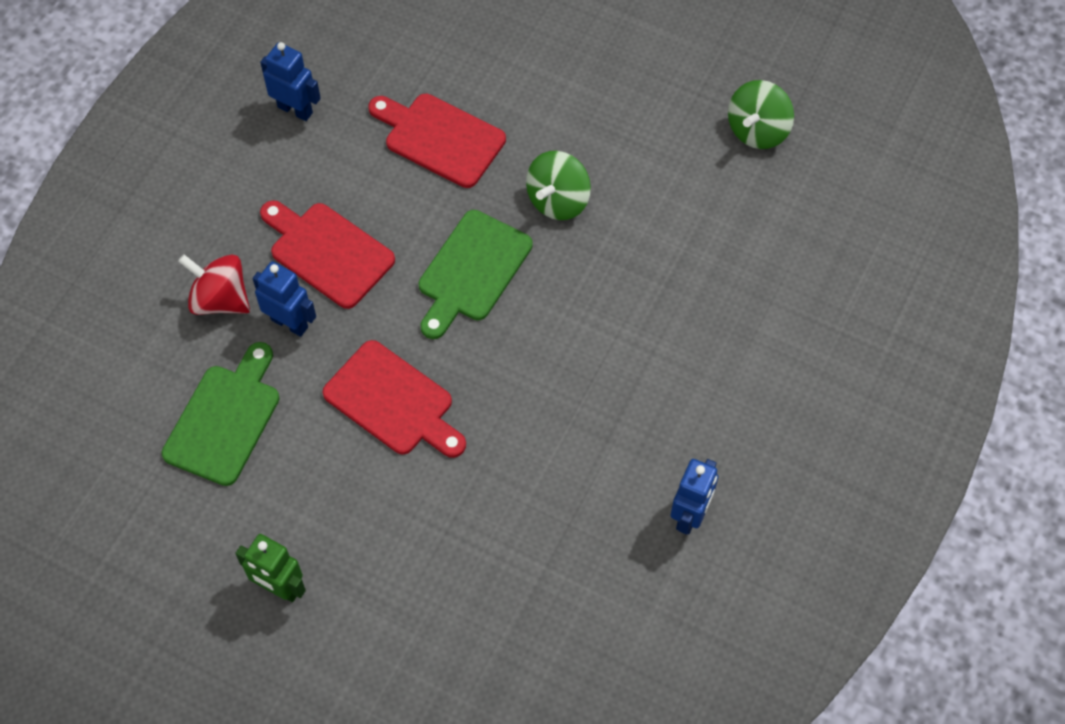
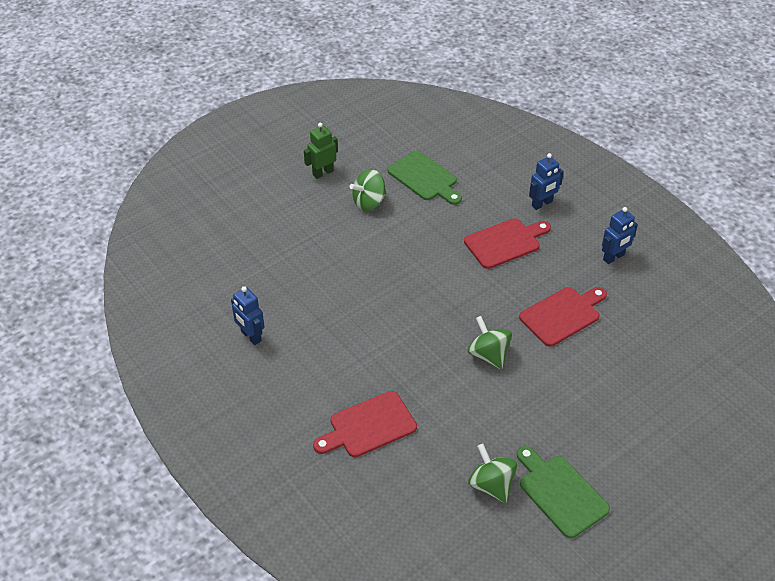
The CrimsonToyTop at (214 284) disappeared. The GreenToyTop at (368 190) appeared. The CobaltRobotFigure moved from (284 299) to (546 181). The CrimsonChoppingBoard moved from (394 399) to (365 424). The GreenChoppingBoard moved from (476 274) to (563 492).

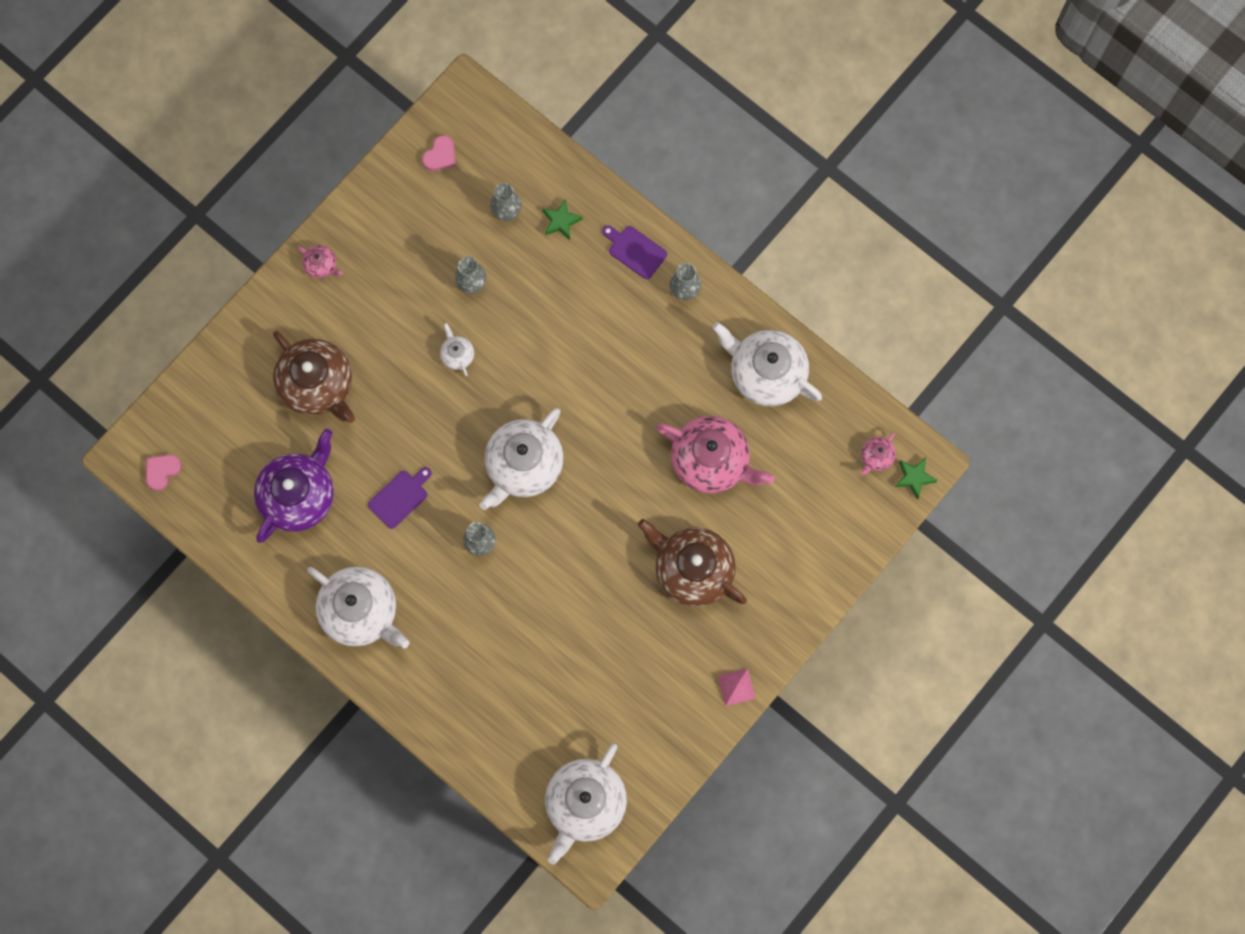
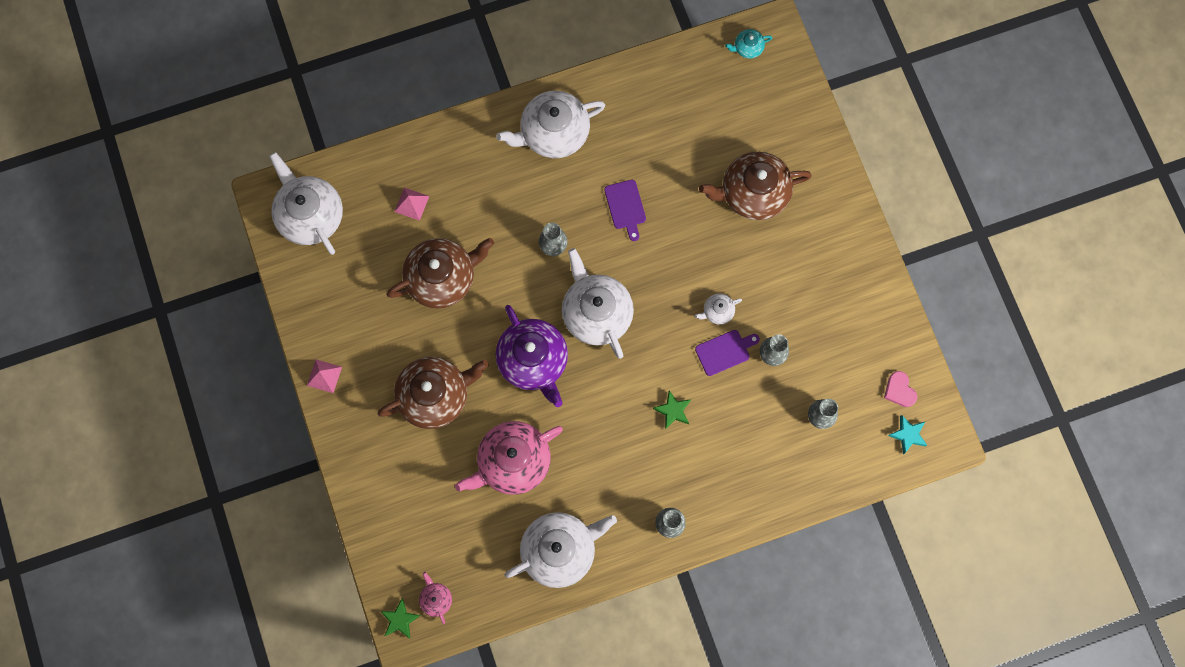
The RosyTeaPot at (320 261) disappeared. The DarkBrownTeaPot at (440 273) appeared. The RosySolidPyramid at (411 204) appeared. The TealStar at (907 435) appeared. The PurpleTeaPot moved from (294 486) to (531 356). The GreenStar moved from (562 219) to (672 409). The PurpleChoppingBoard moved from (634 252) to (727 353). The RosyHeartShape at (164 472) was replaced by the TealTeaPot at (748 44). The SnowWhiteTeaPot at (457 349) turned 150 degrees clockwise.

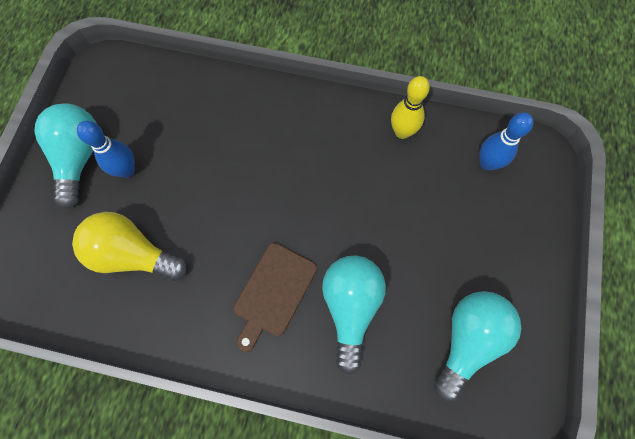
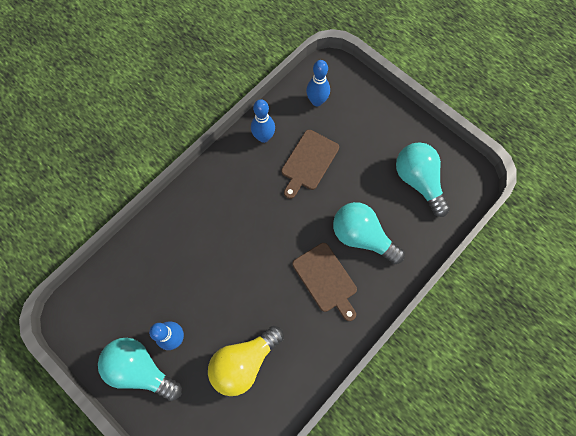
The DarkBrownChoppingBoard at (310 164) appeared. The YellowTenpin at (410 107) became the CobaltTenpin at (263 121).

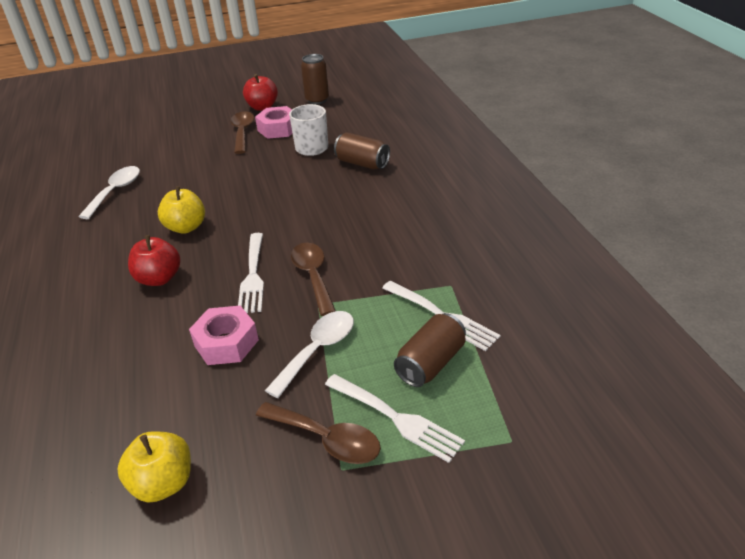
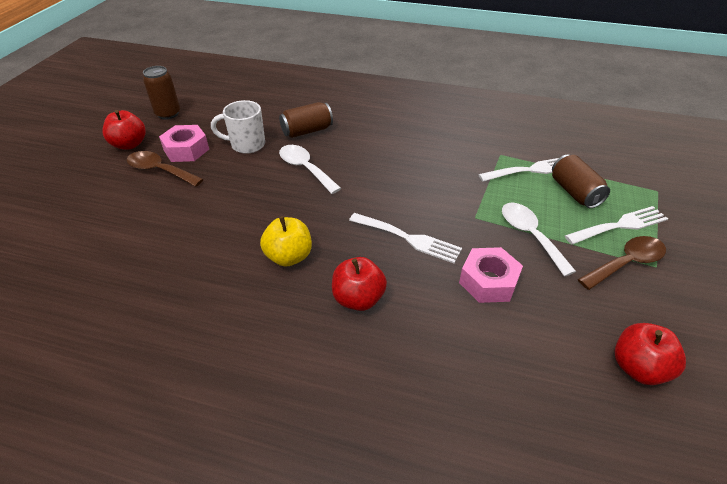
The DarkBrownTablespoon at (313 279) disappeared. The SnowWhiteTablespoon moved from (109 192) to (310 169). The YellowToyApple at (154 466) became the CrimsonToyApple at (650 354).

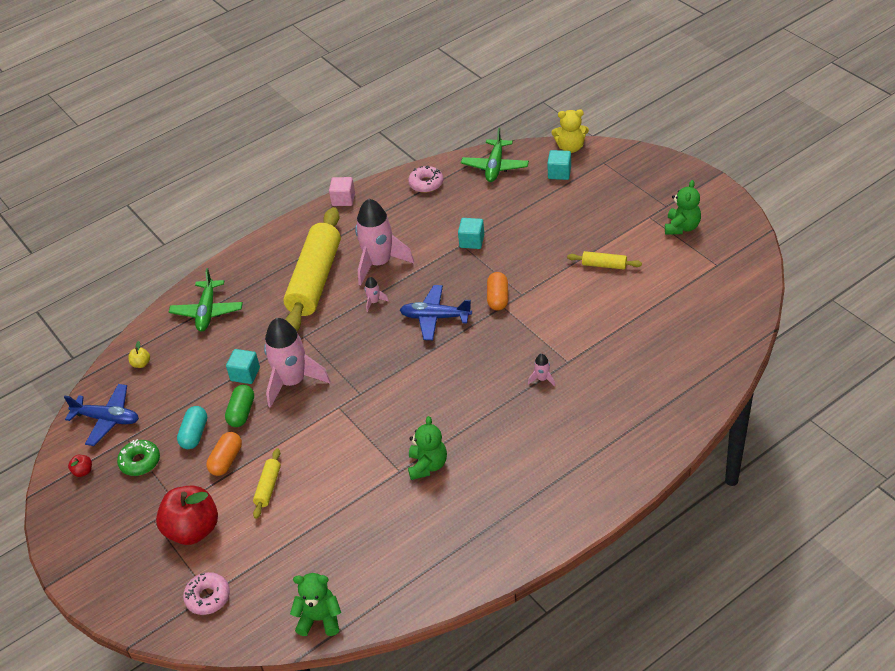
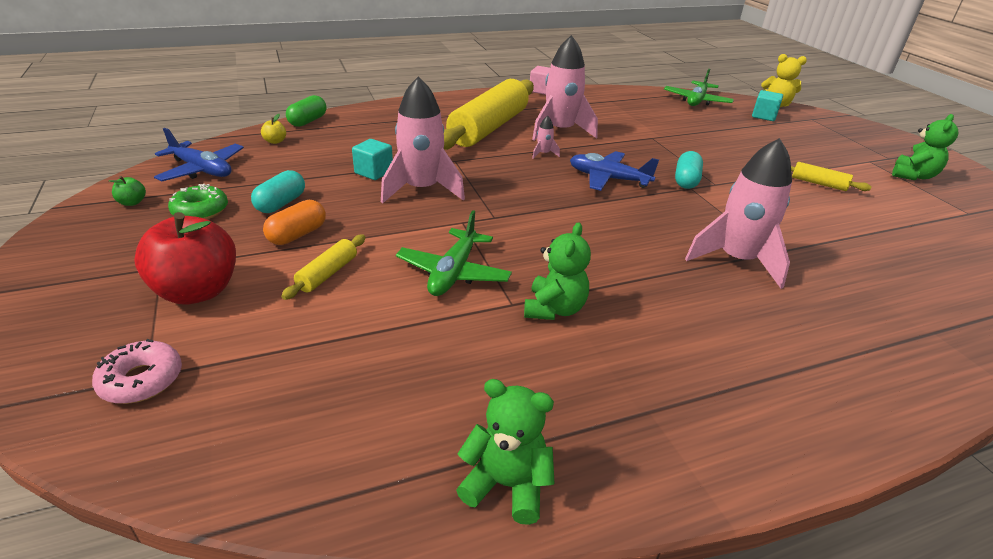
The RosyDoughnut at (425 179) disappeared. The TealBlock at (471 233) disappeared. The GreenAeroplane moved from (206 299) to (454 253). The GreenCapsule moved from (239 406) to (306 111). The GreenTeddy moved from (315 604) to (505 452). The CrimsonToyApple at (80 466) became the GreenToyApple at (127 191). The OrangeCapsule at (497 291) became the TealCapsule at (689 170). The RosyRocket at (541 370) changed to 2.48 times the size.

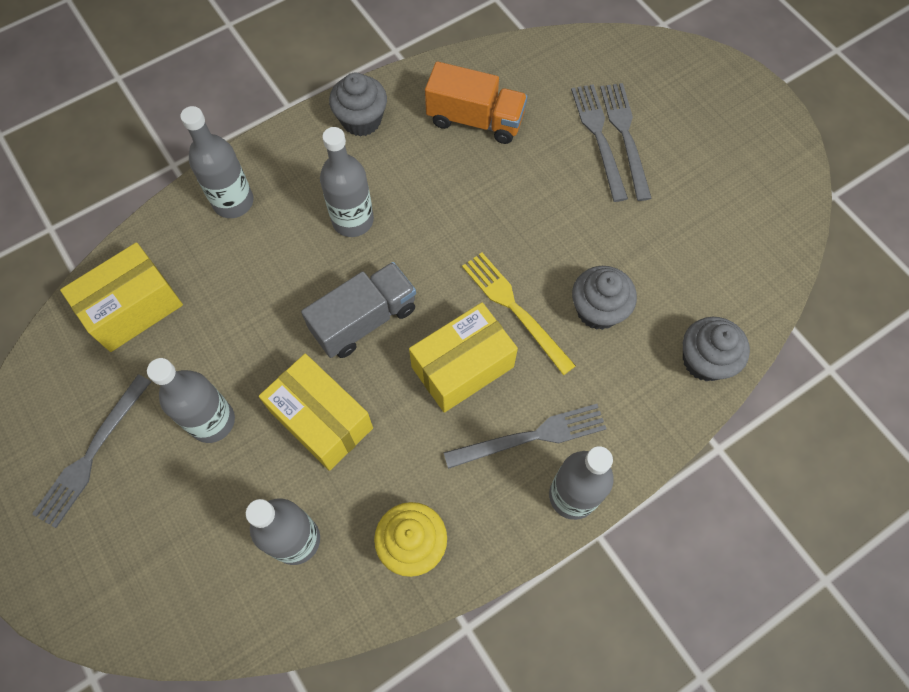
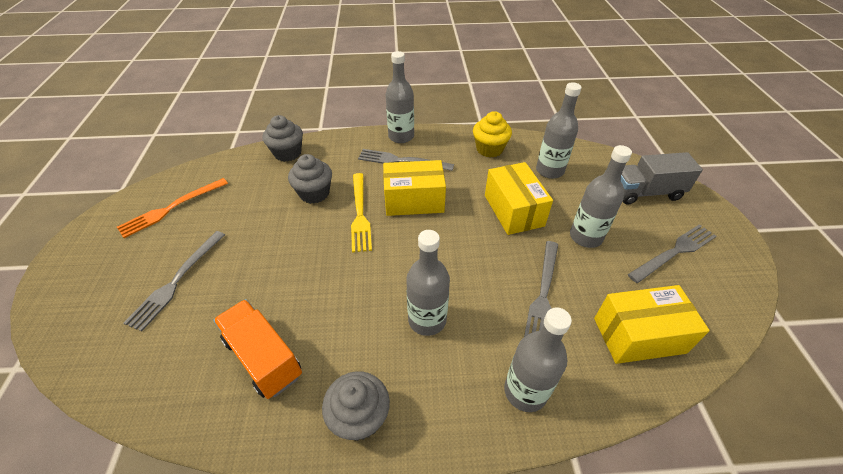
The OrangeFork at (172 208) appeared. The GrayTruck moved from (358 310) to (661 178). The GrayFork moved from (599 143) to (541 289).

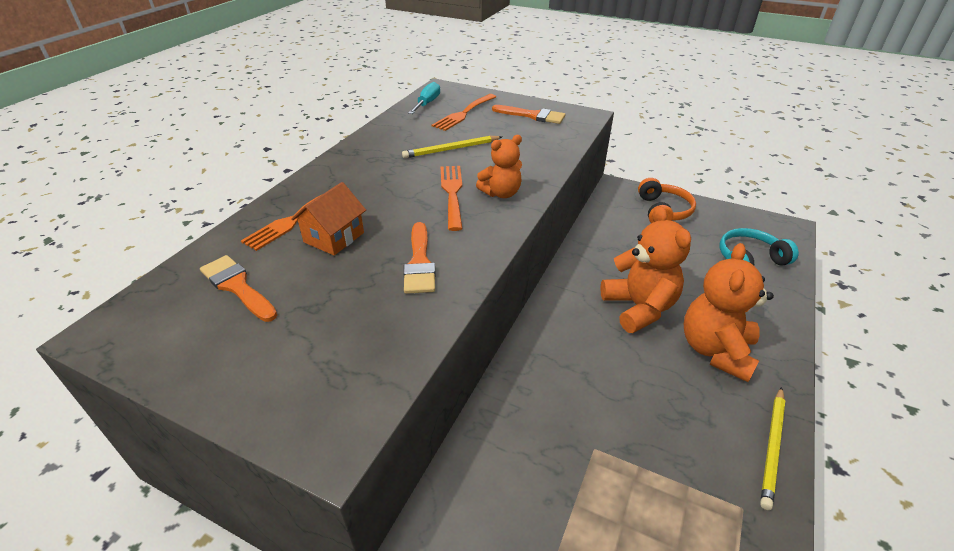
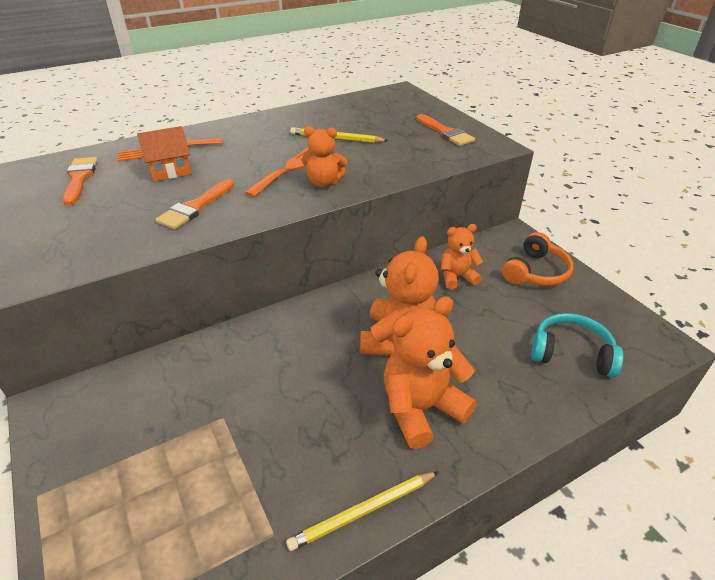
The TealHandScrewdriver at (424 98) disappeared. The OrangeFork at (464 112) disappeared. The OrangeTeddy at (462 257) appeared.

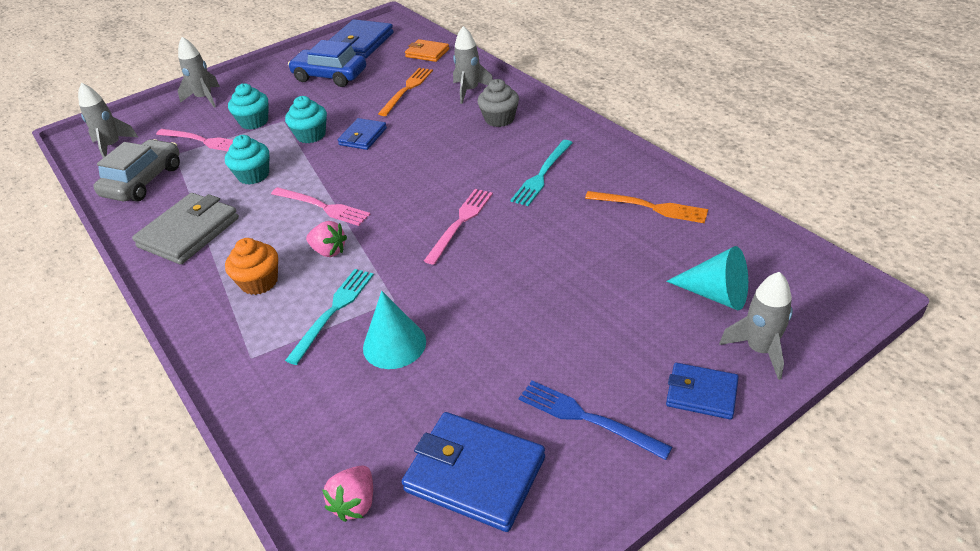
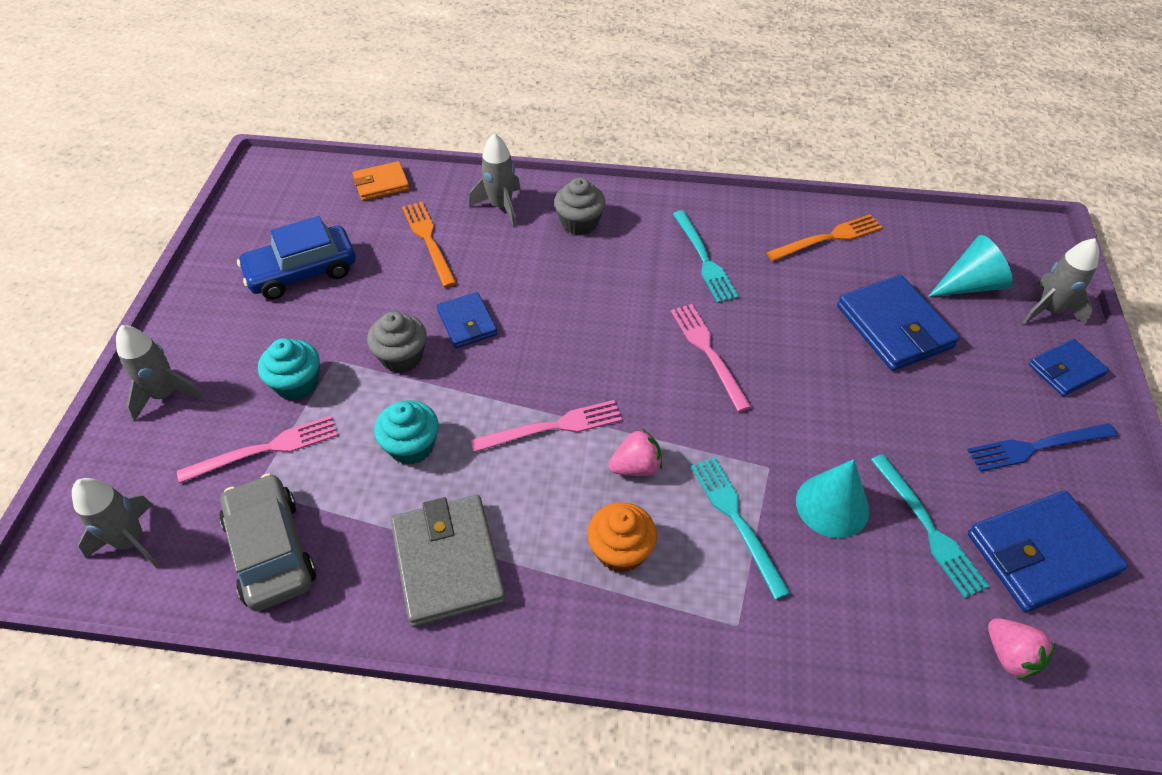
The TealFork at (930 526) appeared. The CobaltCardWallet moved from (361 39) to (898 323). The TealMuffin at (306 119) became the GrayMuffin at (397 342).

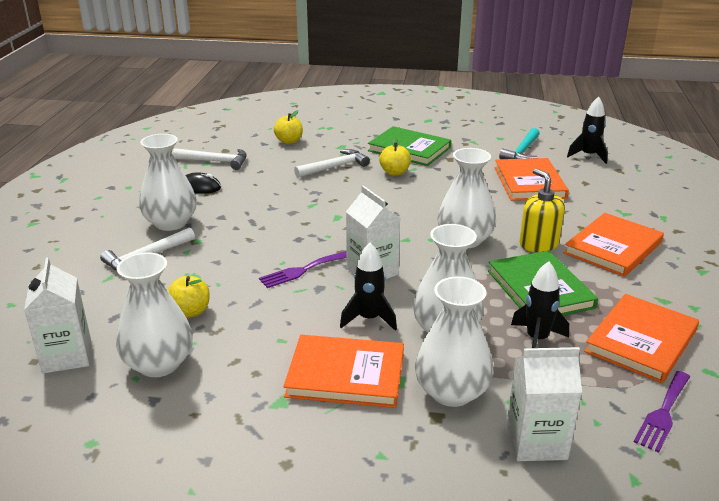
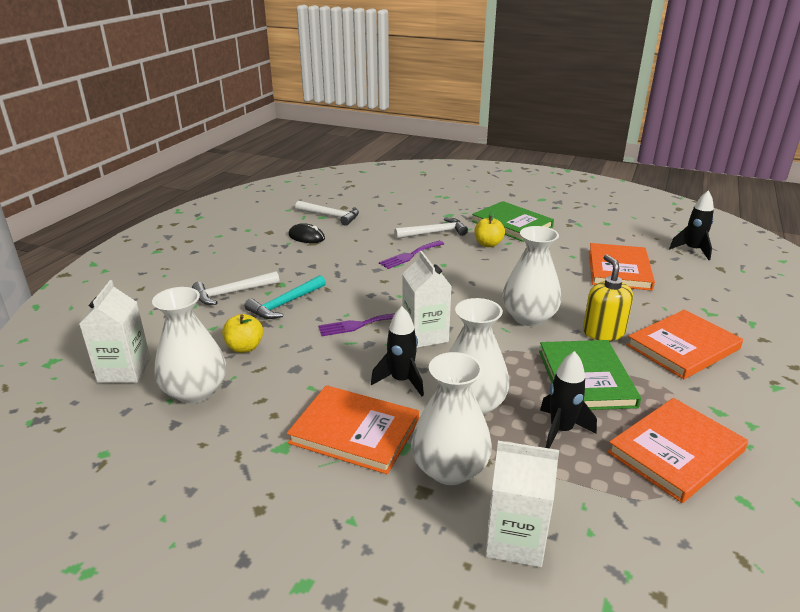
The SnowWhiteVase at (168 182) disappeared. The YellowToyApple at (288 127) disappeared. The TealCarpenter'sHammer moved from (519 143) to (285 297). The PurpleFork moved from (662 412) to (411 255).

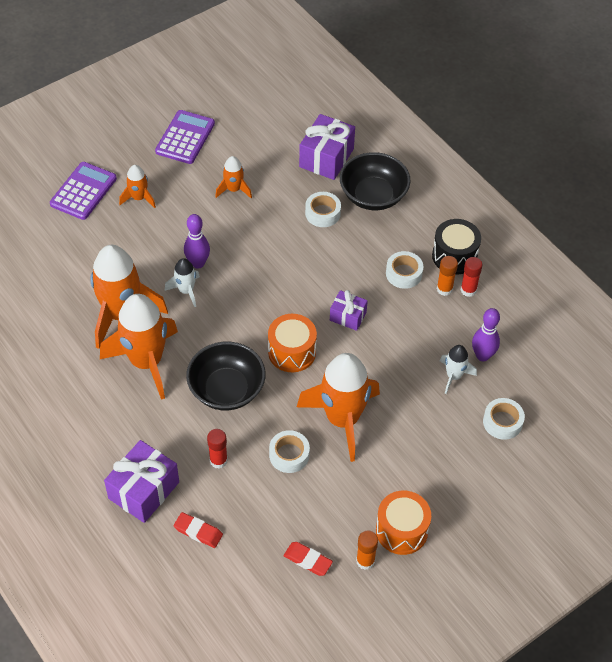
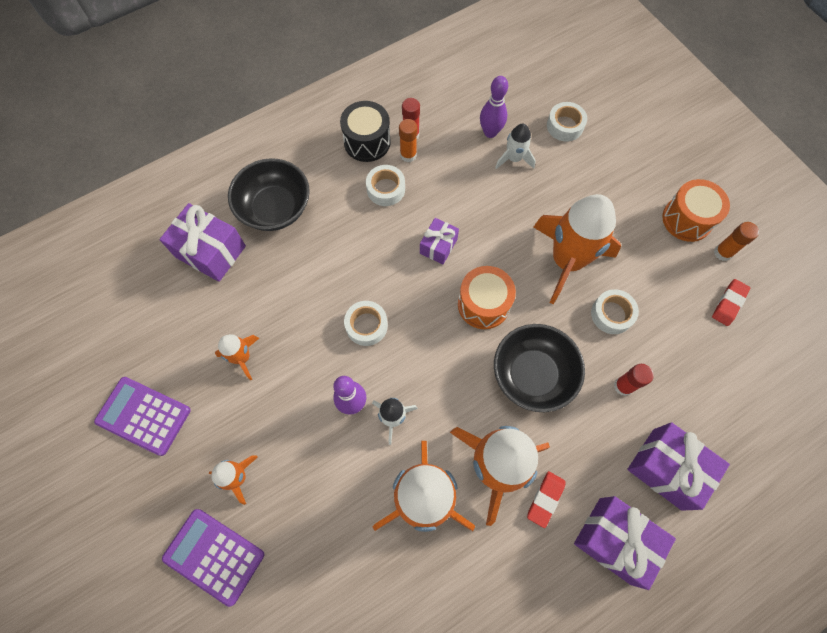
The PurpleGift at (625 543) appeared. The CrimsonEraser moved from (198 530) to (546 499). The SnowWhiteRollOfTape moved from (323 209) to (366 323).

